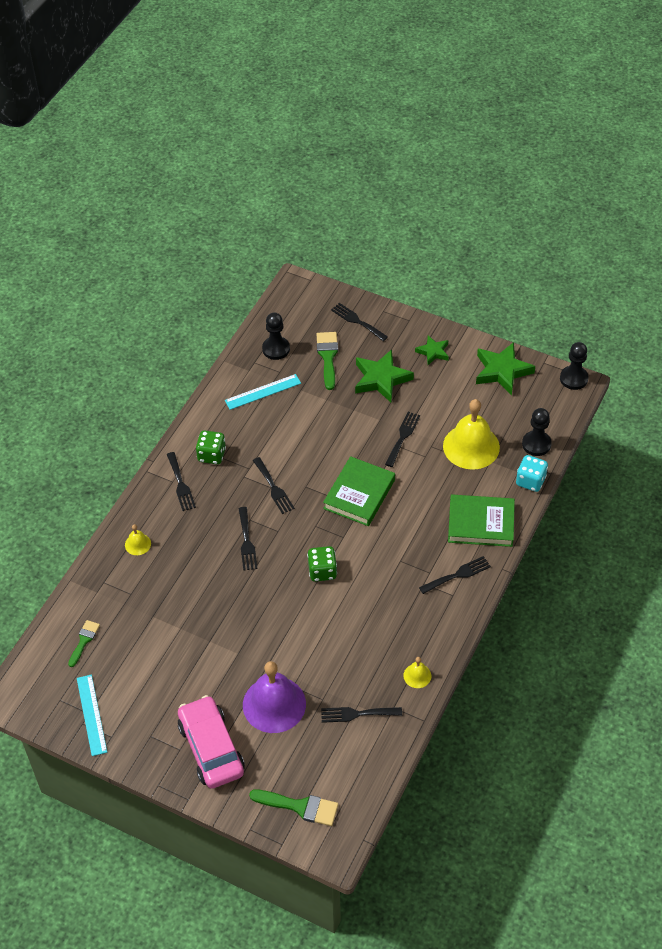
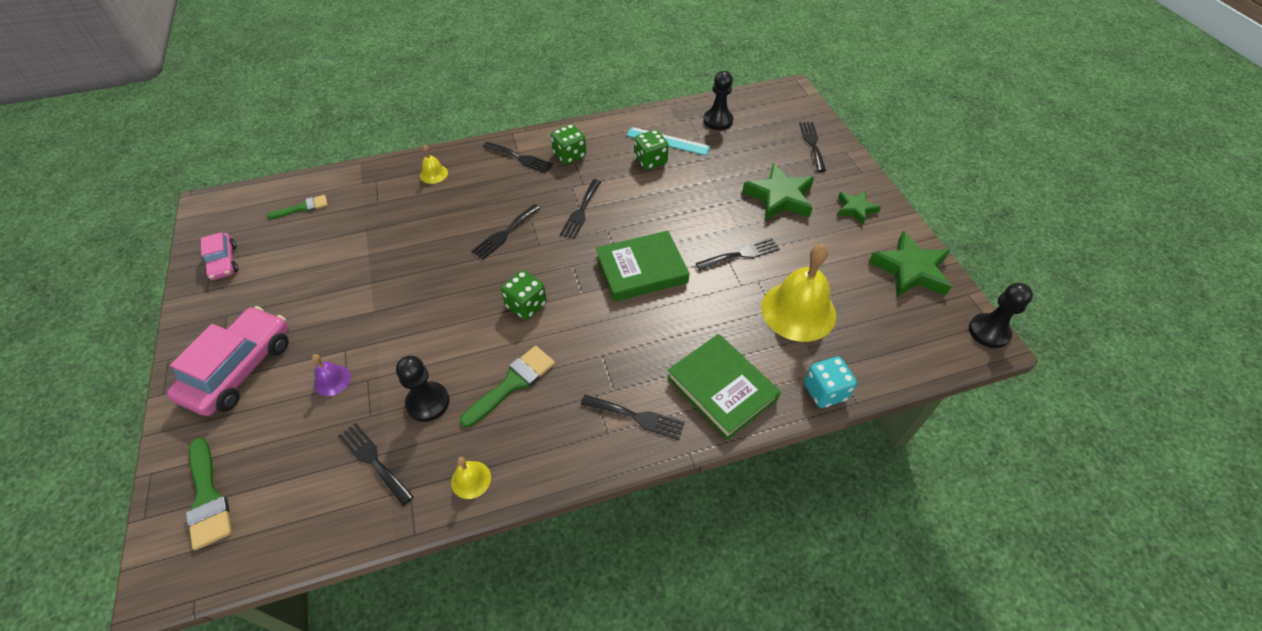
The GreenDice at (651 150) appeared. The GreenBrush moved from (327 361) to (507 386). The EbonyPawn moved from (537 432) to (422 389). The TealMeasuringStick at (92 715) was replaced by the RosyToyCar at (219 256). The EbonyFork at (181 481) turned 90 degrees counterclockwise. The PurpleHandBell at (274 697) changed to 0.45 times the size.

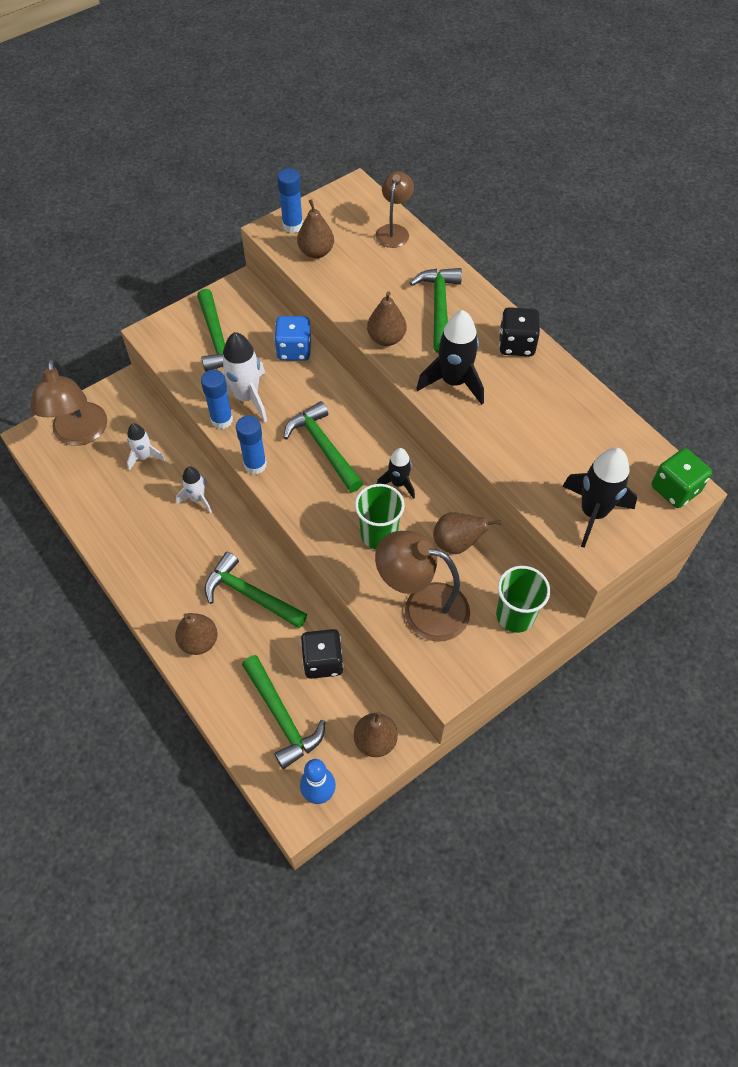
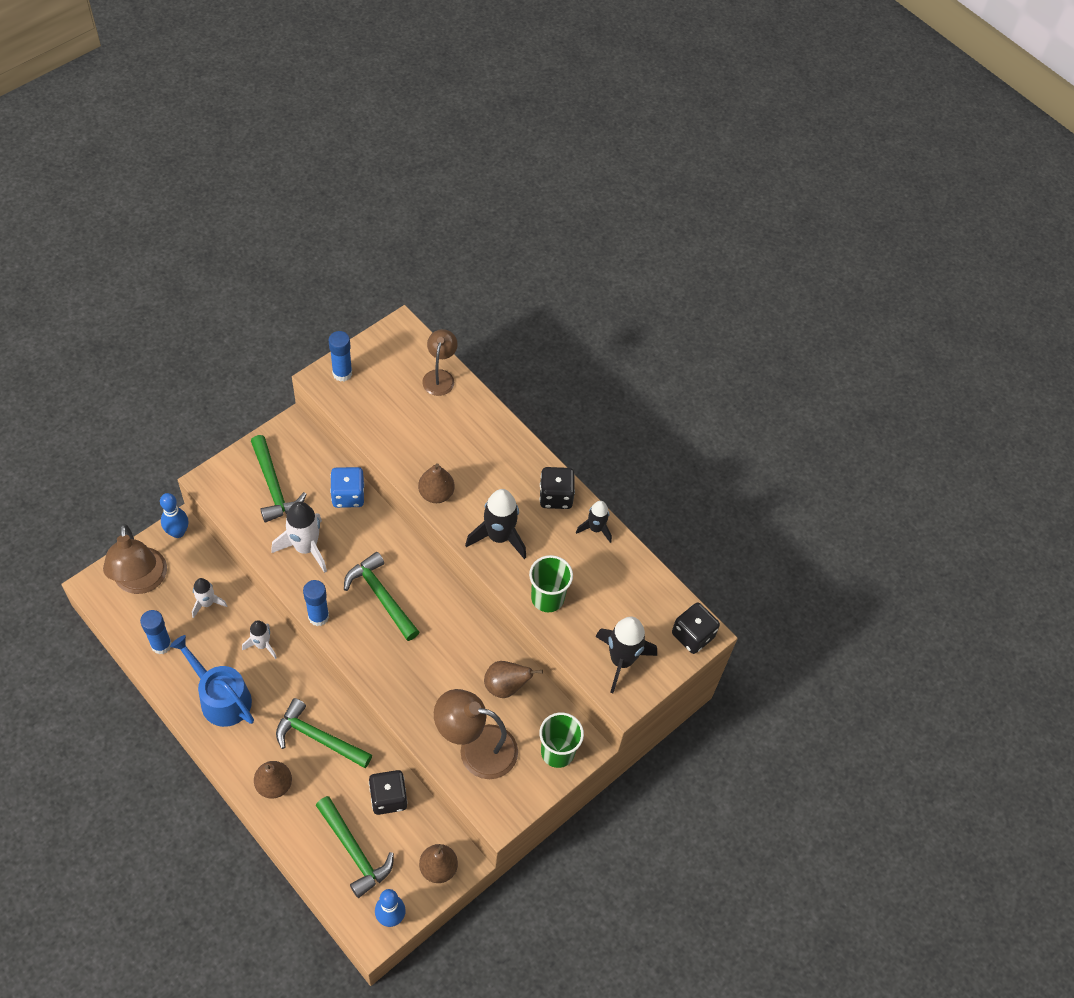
The DarkBrownPear at (315 228) disappeared. The GreenCarpenter'sHammer at (436 310) disappeared. The CobaltTenpin at (174 515) appeared. The CobaltWateringPot at (212 681) appeared. The CobaltGlue moved from (217 399) to (156 632). The GreenTumbler moved from (380 516) to (551 583). The EbonyRocket moved from (396 473) to (594 522). The GreenDice at (681 478) became the EbonyDice at (696 628).

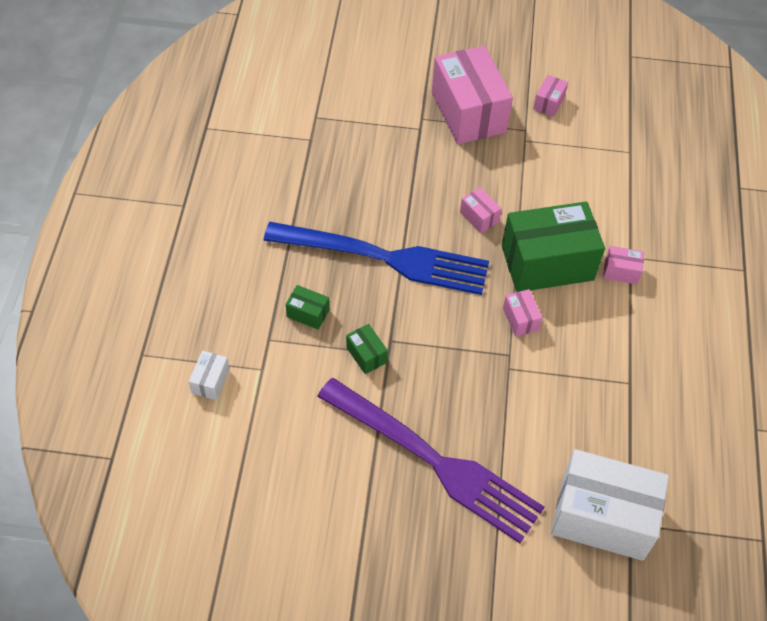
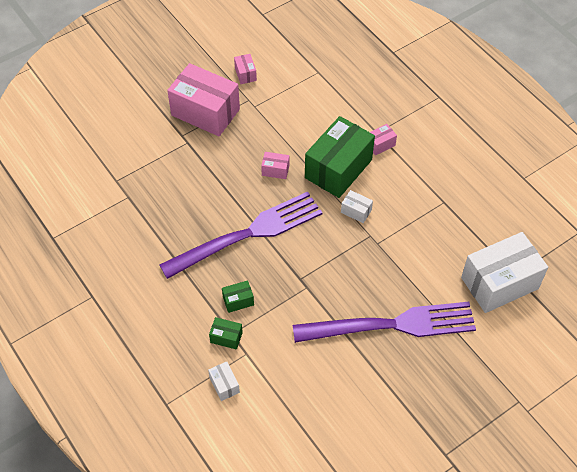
The GreenBox moved from (367 349) to (226 333). The CobaltFork at (376 258) became the PurpleFork at (240 235). The RosyBox at (522 313) became the SnowWhiteBox at (357 206).

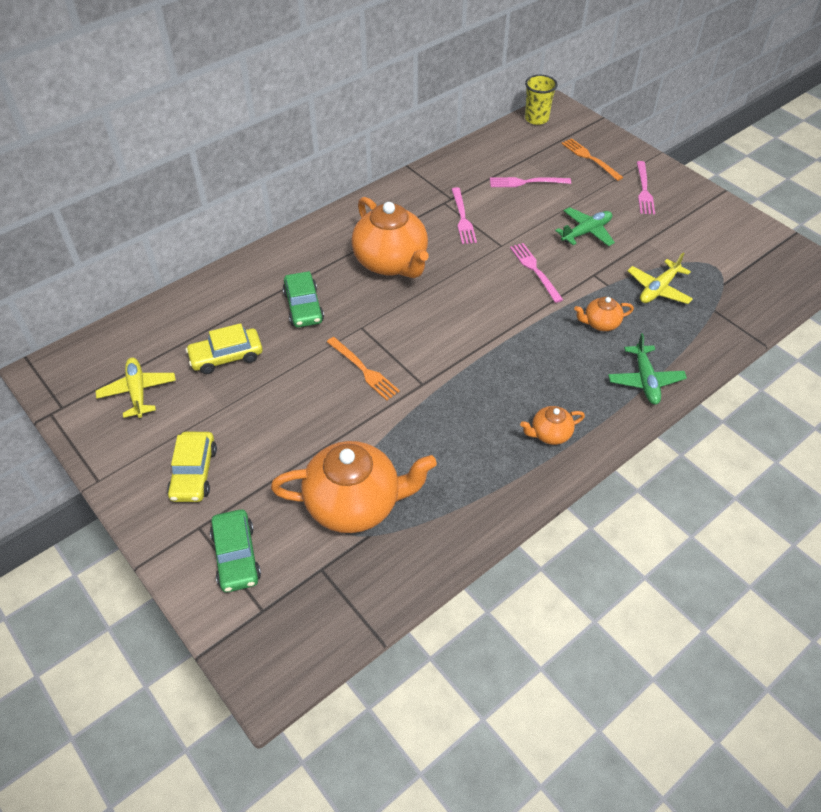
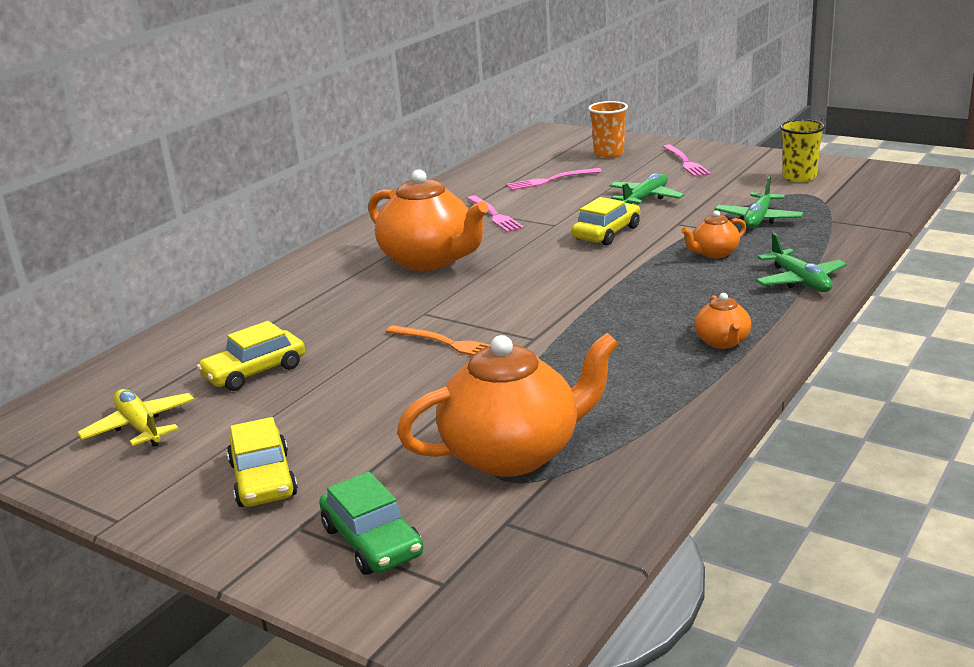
The GreenToyCar at (303 299) disappeared. The YellowTumbler moved from (541 100) to (802 150). The RosyFork at (536 273) was replaced by the YellowToyCar at (605 221). The OrangeFork at (592 159) was replaced by the OrangeTumbler at (608 129). The YellowAeroplane at (660 278) became the GreenAeroplane at (759 202). The OrangeTeaPot at (552 425) turned 60 degrees counterclockwise.

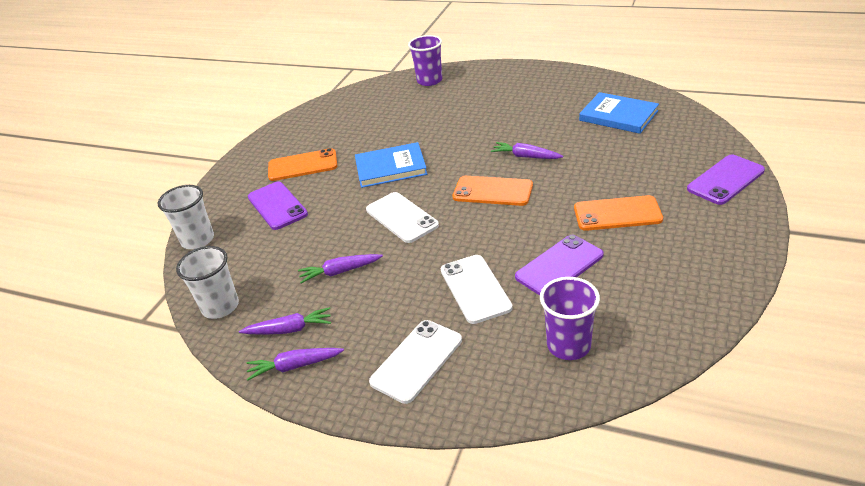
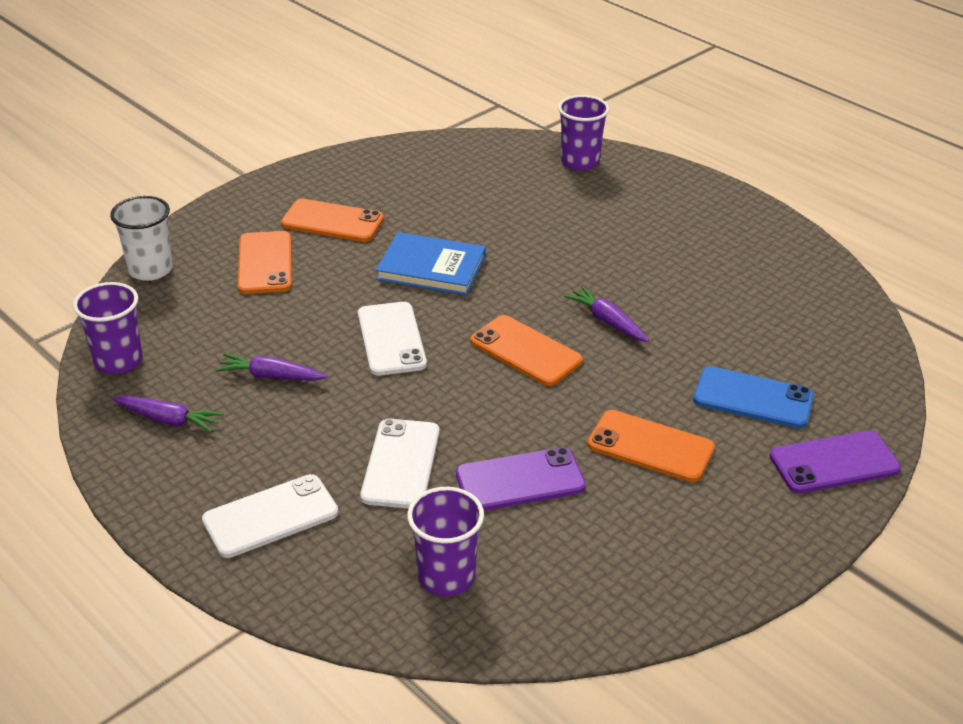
The PurpleToyCarrot at (295 364) disappeared. The CobaltHardback at (619 113) disappeared. The CobaltMobilePhone at (753 397) appeared. The SnowWhiteTumbler at (207 282) became the PurpleTumbler at (108 328). The PurpleMobilePhone at (278 205) became the OrangeMobilePhone at (265 262).

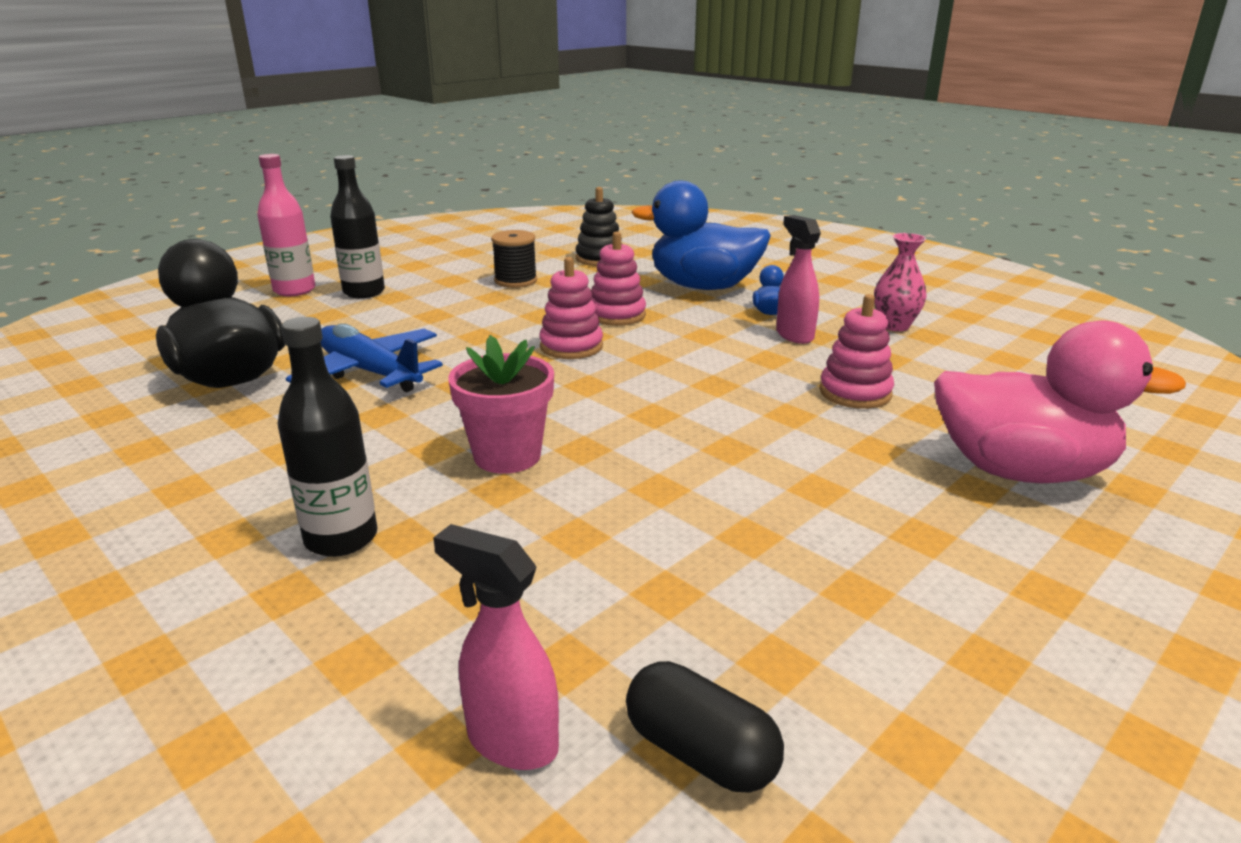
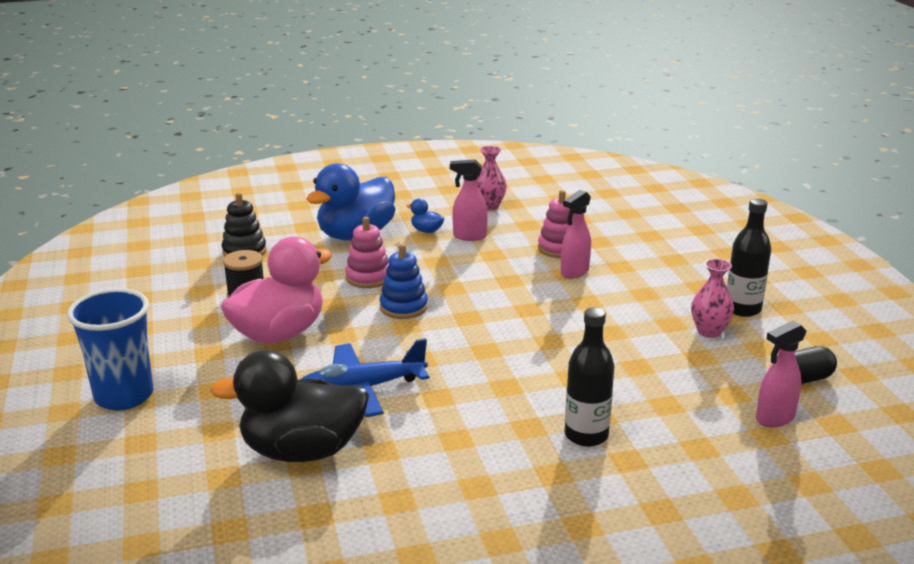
The RosyPottedPlant at (501 404) disappeared. The RosySprayBottle at (576 234) appeared. The RosyVase at (712 298) appeared. The EbonyFlask moved from (357 226) to (749 257). The RosyDuck moved from (1060 402) to (276 290). The RosyFlask at (286 225) was replaced by the CobaltTumbler at (110 349). The RosyStackingRings at (571 308) became the CobaltStackingRings at (404 281).

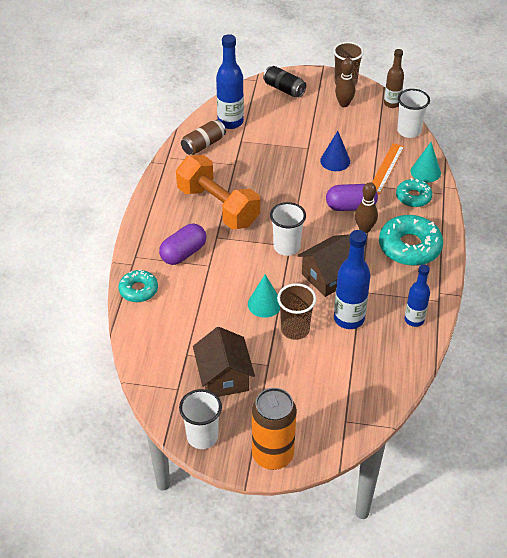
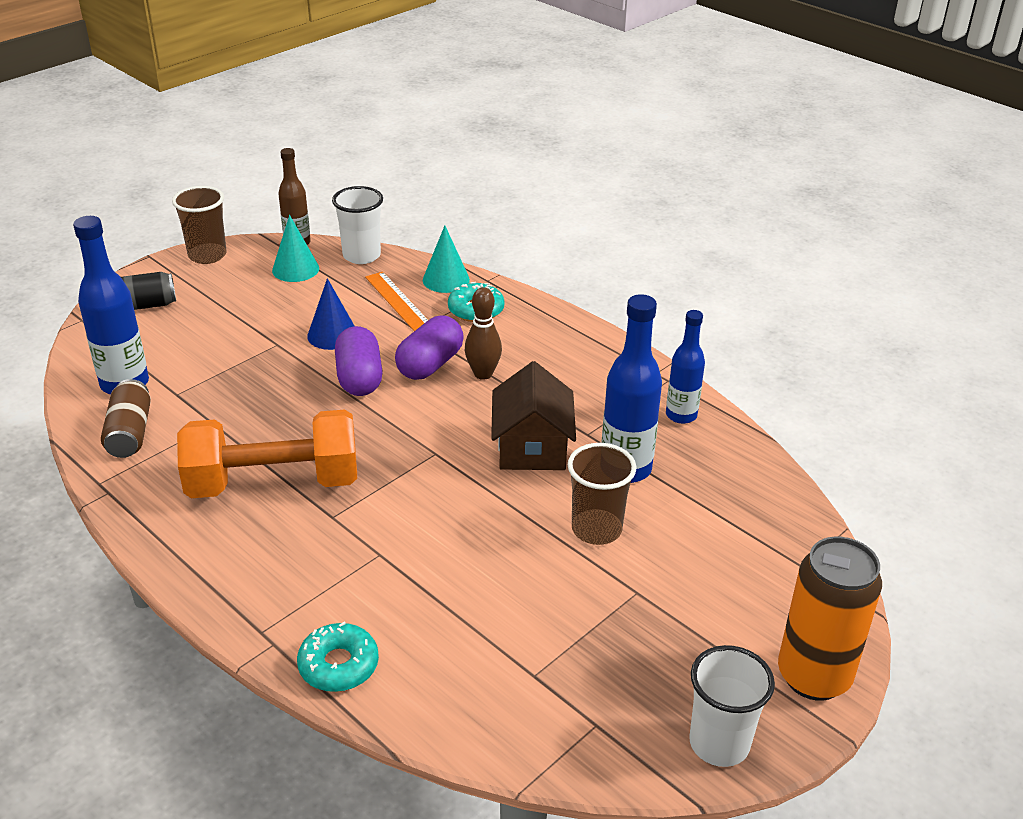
The DarkBrownToyHouse at (224 362) disappeared. The SnowWhiteTumbler at (288 229) disappeared. The DarkBrownTenpin at (345 82) disappeared. The TealDoughnut at (411 240) disappeared. The PurpleCapsule moved from (182 244) to (359 361). The TealSolidCone moved from (264 296) to (295 248).

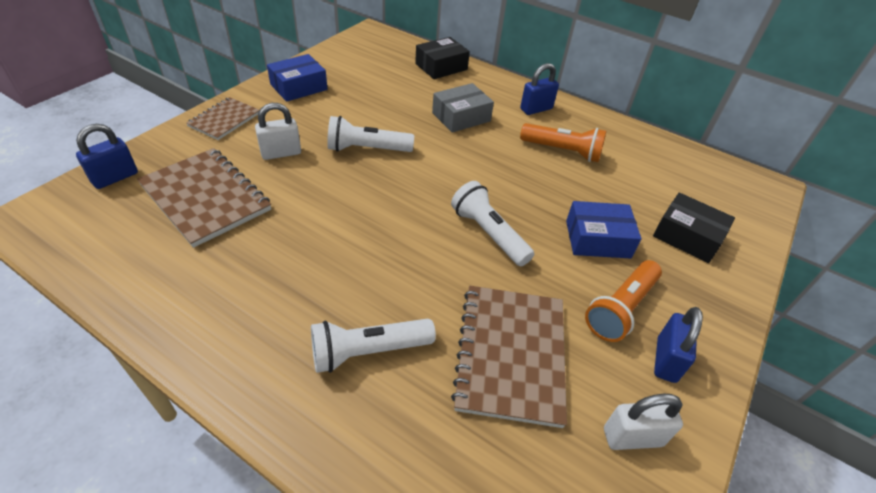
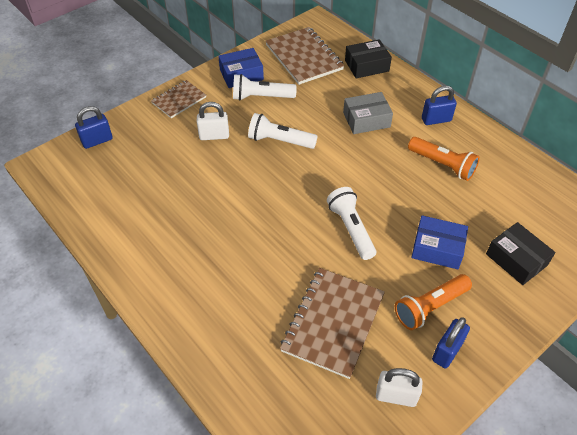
The DarkBrownExerciseBook moved from (204 198) to (304 56). The SnowWhiteTorch moved from (373 346) to (265 87).

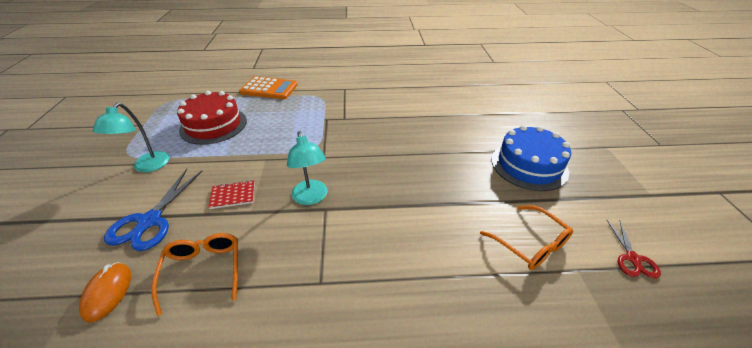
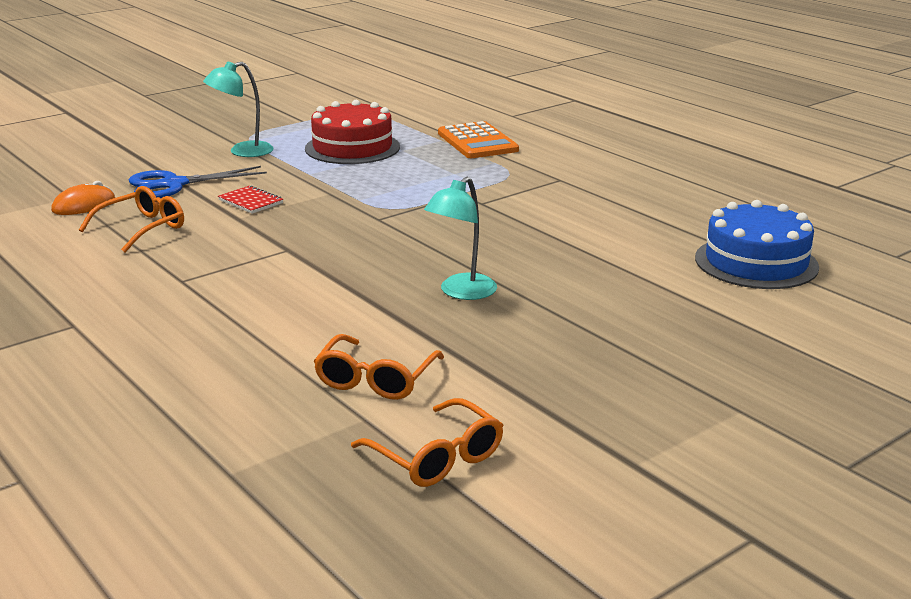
The TealReadingLamp moved from (307 168) to (460 238). The CobaltLayerCake moved from (531 158) to (757 244). The CrimsonShears at (634 249) was replaced by the OrangeEyeglasses at (427 442).

